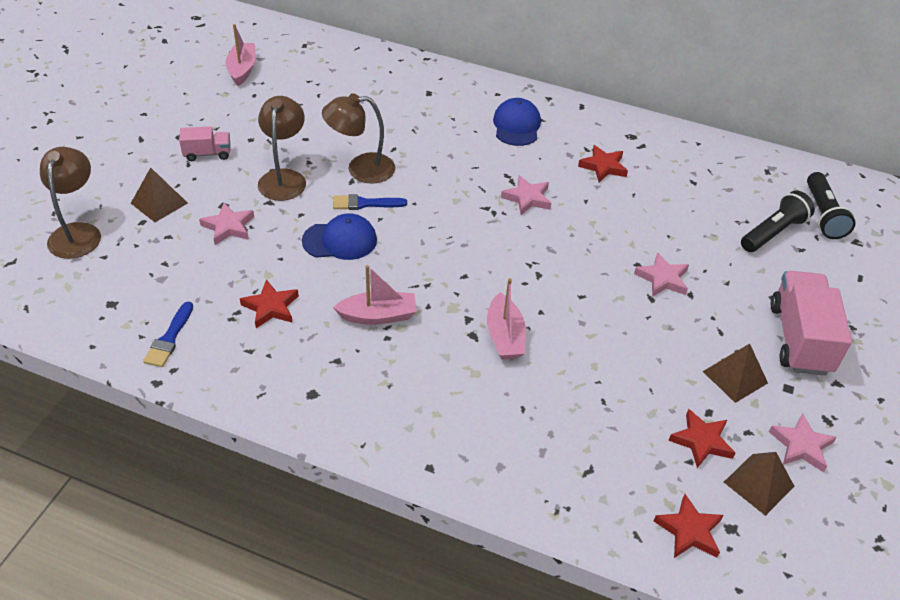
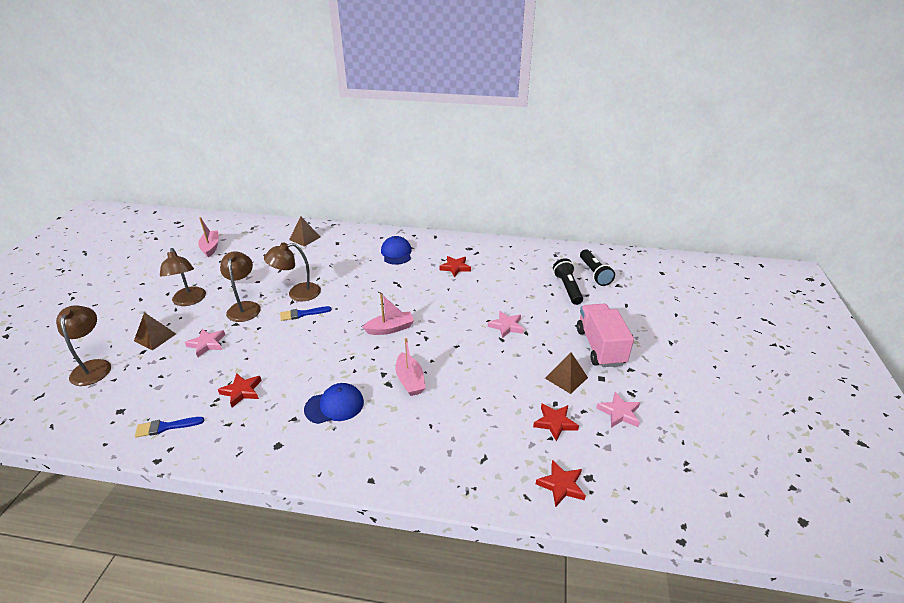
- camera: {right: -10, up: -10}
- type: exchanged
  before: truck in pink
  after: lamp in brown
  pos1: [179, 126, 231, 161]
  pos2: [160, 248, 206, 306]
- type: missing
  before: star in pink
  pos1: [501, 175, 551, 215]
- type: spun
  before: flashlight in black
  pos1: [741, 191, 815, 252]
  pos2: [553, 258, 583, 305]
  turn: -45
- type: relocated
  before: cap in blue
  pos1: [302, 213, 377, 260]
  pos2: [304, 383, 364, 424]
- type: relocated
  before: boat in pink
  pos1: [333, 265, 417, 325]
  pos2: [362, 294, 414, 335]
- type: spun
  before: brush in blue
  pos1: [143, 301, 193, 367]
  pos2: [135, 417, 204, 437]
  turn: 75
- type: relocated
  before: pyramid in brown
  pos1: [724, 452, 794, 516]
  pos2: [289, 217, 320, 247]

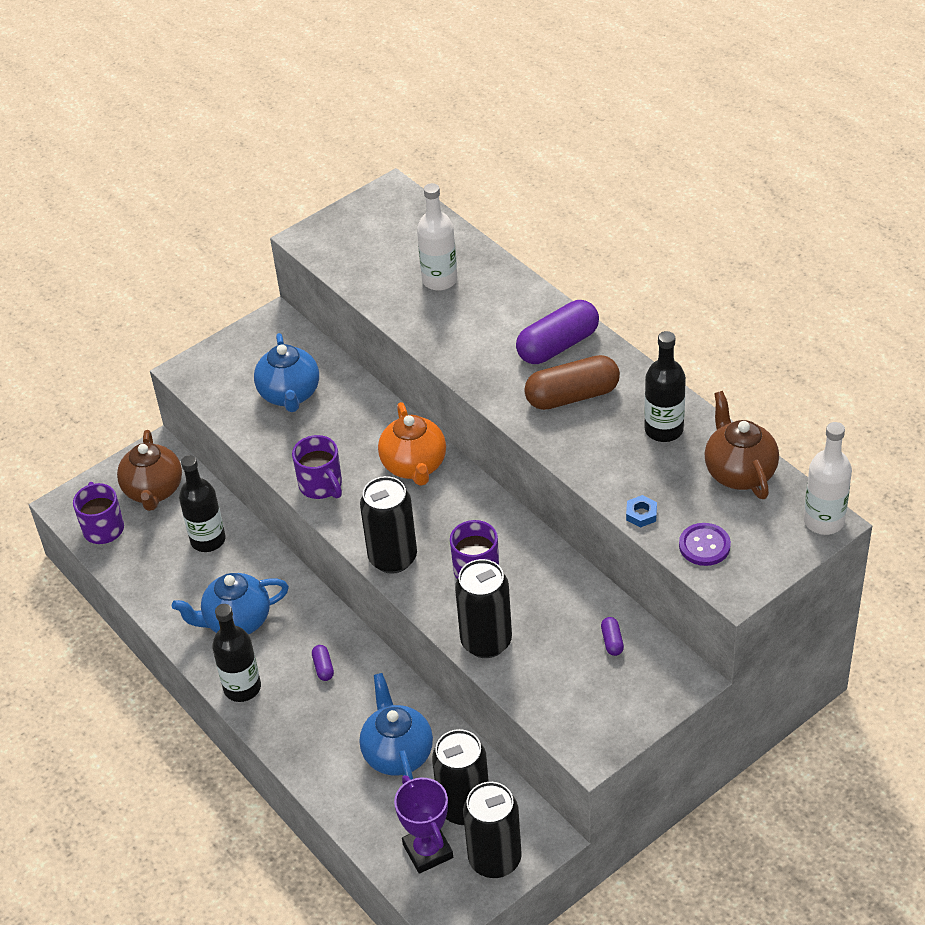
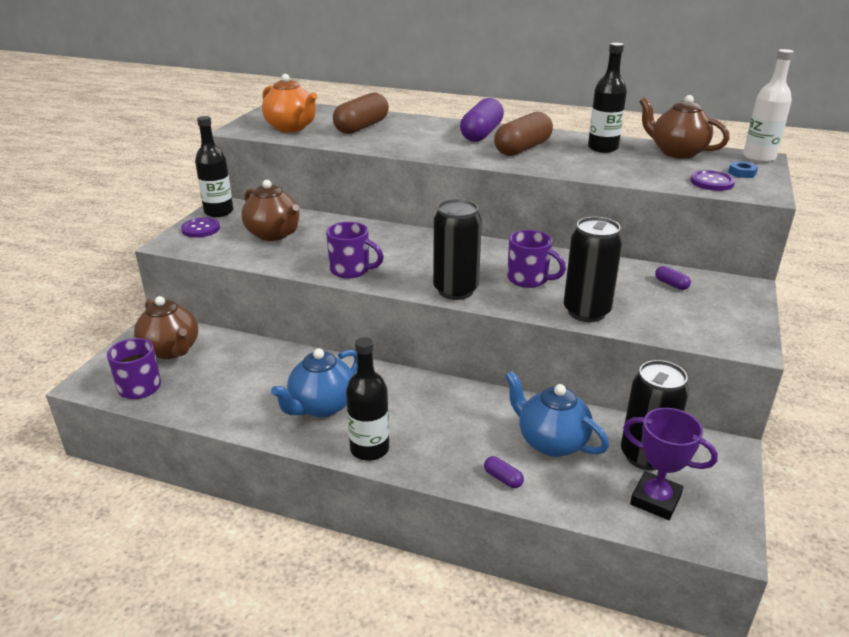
- camera: {right: -35, up: -15}
- type: exchanged
  before: bottle in white
  after: capsule in brown
  pos1: [417, 183, 458, 291]
  pos2: [333, 93, 389, 134]
- type: colour
  before: teapot in blue
  after: teapot in brown
  pos1: [254, 333, 319, 412]
  pos2: [241, 180, 299, 241]
- type: relocated
  before: teapot in orange
  pos1: [378, 402, 446, 486]
  pos2: [262, 74, 317, 132]
- type: relocated
  before: bottle in black
  pos1: [179, 455, 226, 552]
  pos2: [195, 116, 233, 217]
- type: relocated
  before: nut in blue
  pos1: [626, 495, 657, 527]
  pos2: [728, 161, 758, 178]
- type: relocated
  before: capsule in purple
  pos1: [312, 645, 334, 681]
  pos2: [484, 456, 524, 488]
- type: missing
  before: can in black
  pos1: [463, 782, 522, 878]
- type: appeared
  after: button in purple
  pos2: [181, 217, 220, 238]

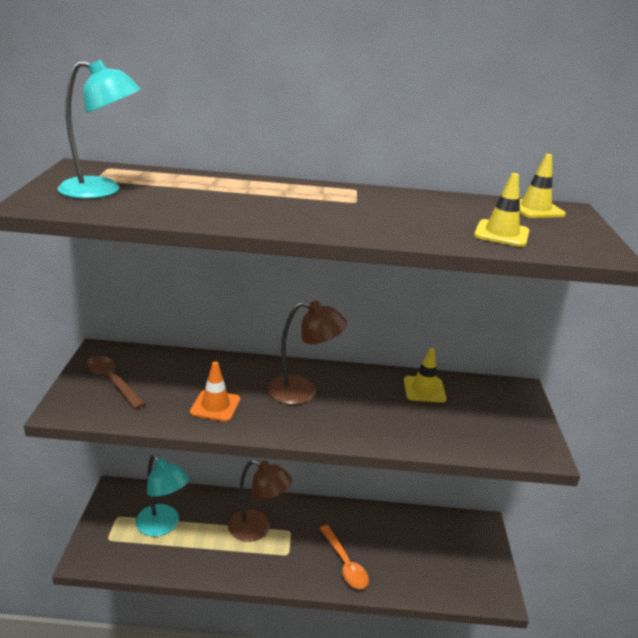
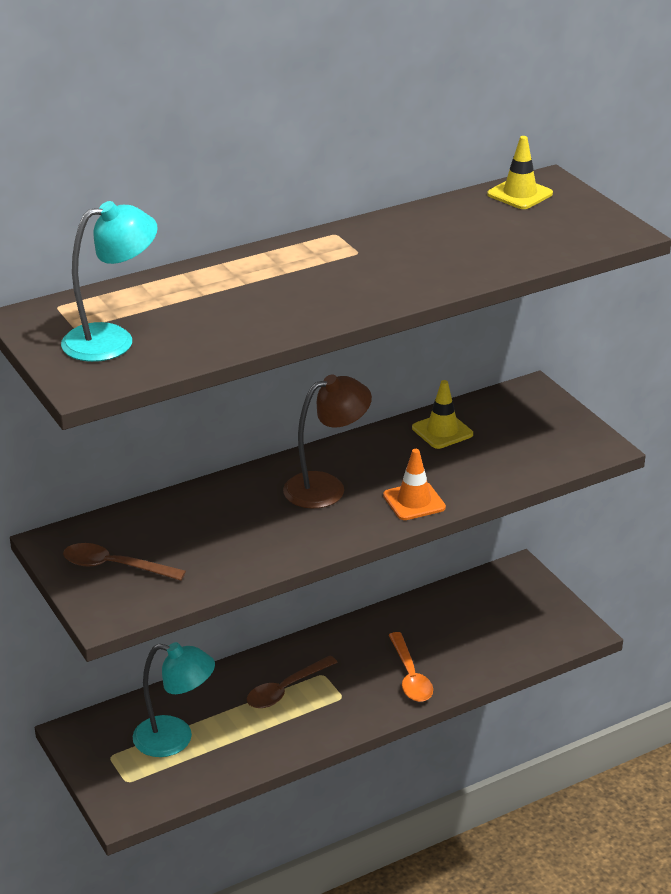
- camera: {right: -30, up: 5}
- type: missing
  before: traffic cone in yellow
  pos1: [474, 173, 529, 247]
- type: relocated
  before: traffic cone in orange
  pos1: [190, 362, 241, 422]
  pos2: [383, 449, 446, 520]
- type: exchanged
  before: lamp in brown
  after: spoon in brown
  pos1: [228, 459, 292, 542]
  pos2: [247, 656, 338, 708]
- type: spun
  before: spoon in orange
  pos1: [319, 525, 369, 589]
  pos2: [389, 632, 433, 702]
  turn: 45

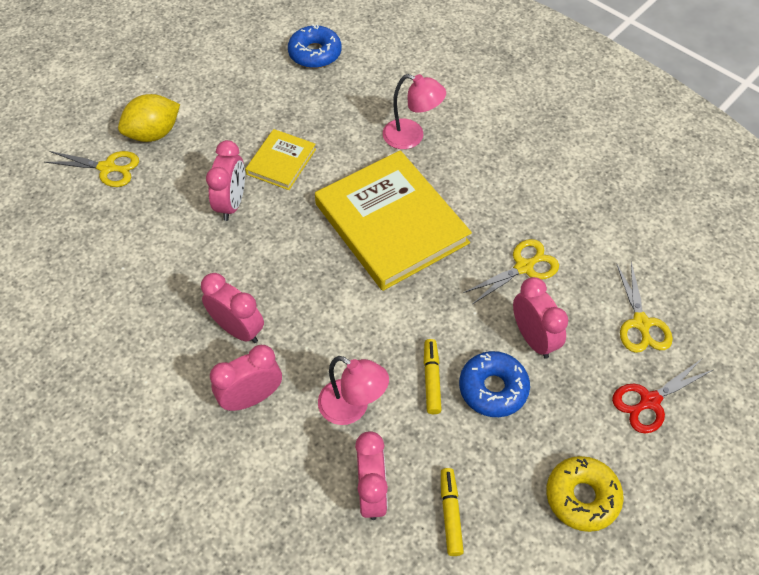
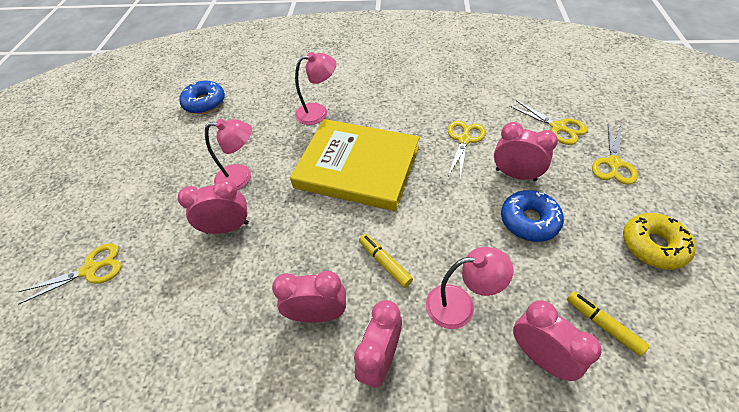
- camera: {right: -35, up: -5}
- type: missing
  before: lemon in yellow
  pos1: [118, 94, 180, 142]
- type: exchanged
  before: book in yellow
  after: lamp in pink
  pos1: [245, 129, 316, 190]
  pos2: [205, 119, 252, 190]
- type: spun
  before: clock in pink
  pos1: [206, 140, 245, 221]
  pos2: [178, 178, 249, 234]
  turn: -75
- type: relocated
  before: marker in yellow
  pos1: [424, 339, 442, 414]
  pos2: [359, 234, 413, 288]
- type: colour
  before: scissors in red
  after: scissors in yellow
  pos1: [612, 360, 713, 433]
  pos2: [592, 124, 638, 185]

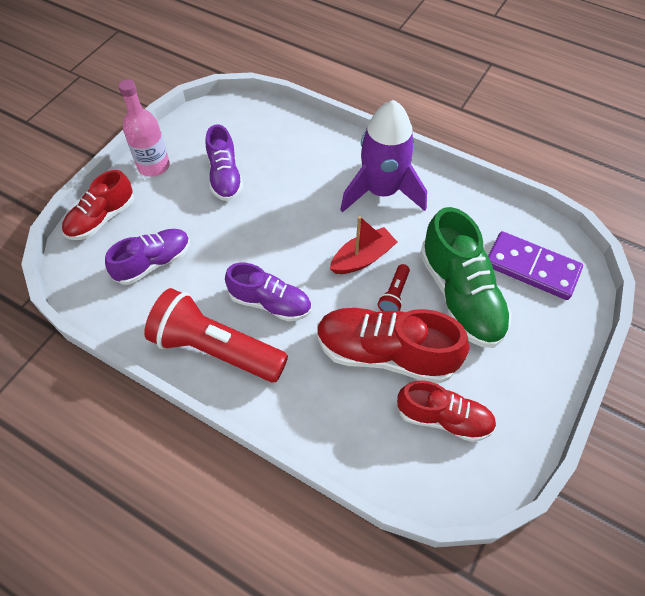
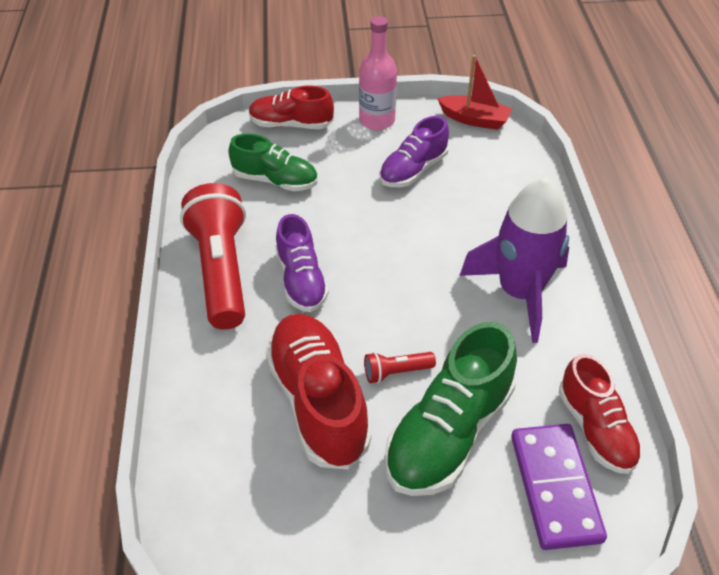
- camera: {right: 55, up: -10}
- type: relocated
  before: boat in red
  pos1: [330, 216, 397, 274]
  pos2: [437, 55, 512, 130]
- type: colour
  before: shoe in purple
  after: shoe in green
  pos1: [105, 229, 190, 285]
  pos2: [228, 134, 318, 191]
- type: relocated
  before: shoe in red
  pos1: [397, 380, 496, 442]
  pos2: [559, 354, 642, 474]

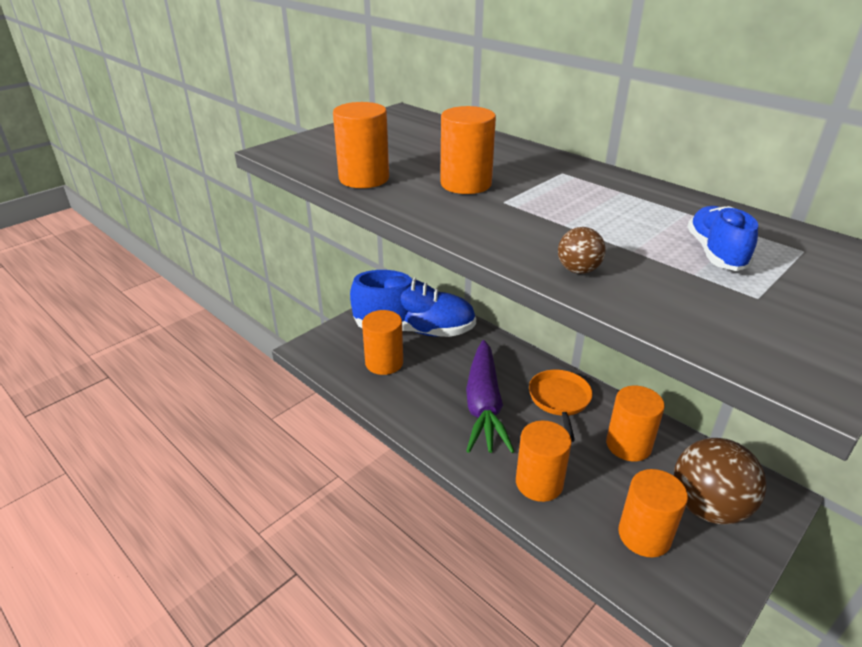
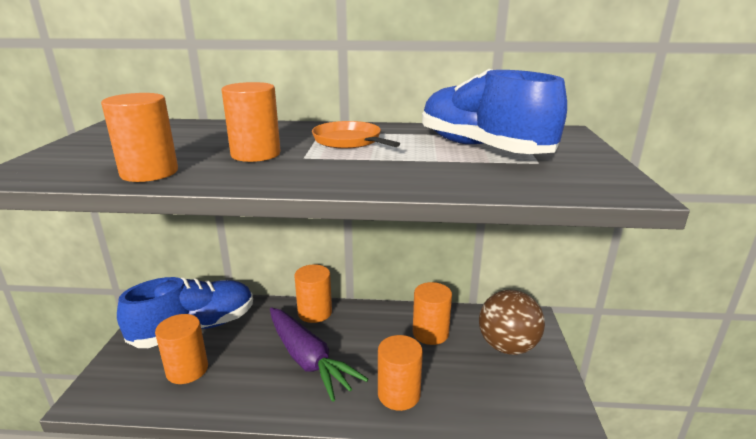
- camera: {right: -40, up: -10}
- type: size
  before: shoe in blue
  pos1: [687, 206, 758, 271]
  pos2: [422, 69, 567, 154]
  scale: 2.01
- type: missing
  before: ball in brown
  pos1: [558, 227, 606, 274]
- type: relocated
  before: pan in orange
  pos1: [529, 370, 593, 442]
  pos2: [312, 121, 400, 149]
- type: relocated
  before: cylinder in orange
  pos1: [618, 469, 688, 558]
  pos2: [295, 264, 332, 323]

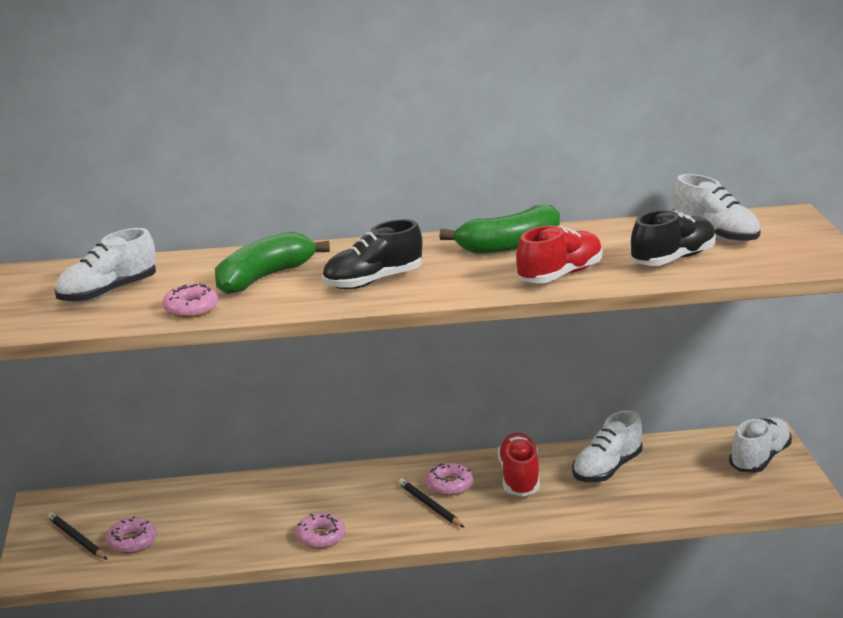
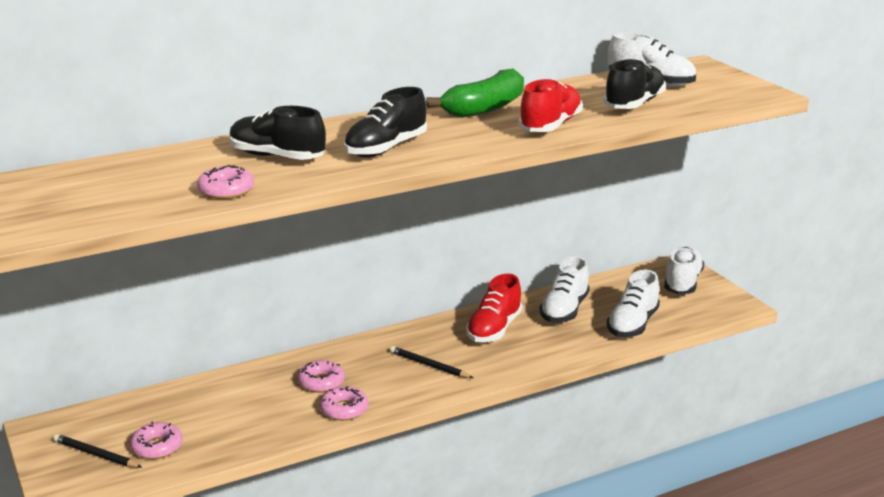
- camera: {right: -20, up: 0}
- type: relocated
  before: shoe in white
  pos1: [55, 228, 156, 303]
  pos2: [607, 269, 660, 337]
- type: exchanged
  before: banana in green
  after: shoe in black
  pos1: [215, 232, 330, 294]
  pos2: [229, 106, 326, 160]
- type: spun
  before: shoe in red
  pos1: [498, 433, 540, 497]
  pos2: [466, 273, 522, 342]
  turn: -135
- type: relocated
  before: donut in pink
  pos1: [426, 463, 473, 496]
  pos2: [298, 360, 345, 392]

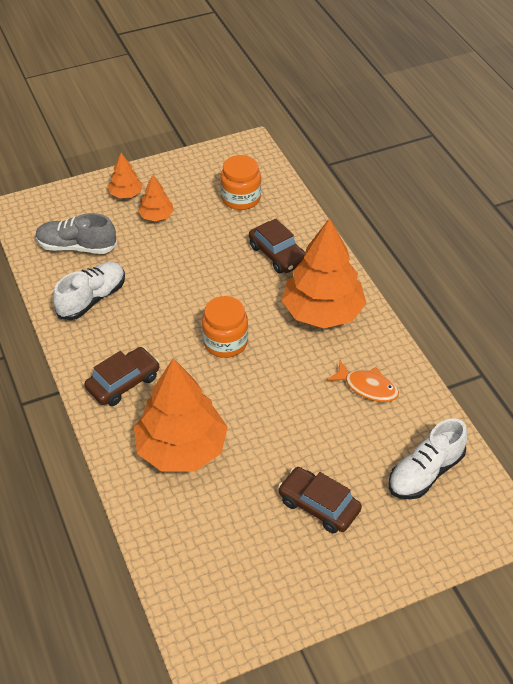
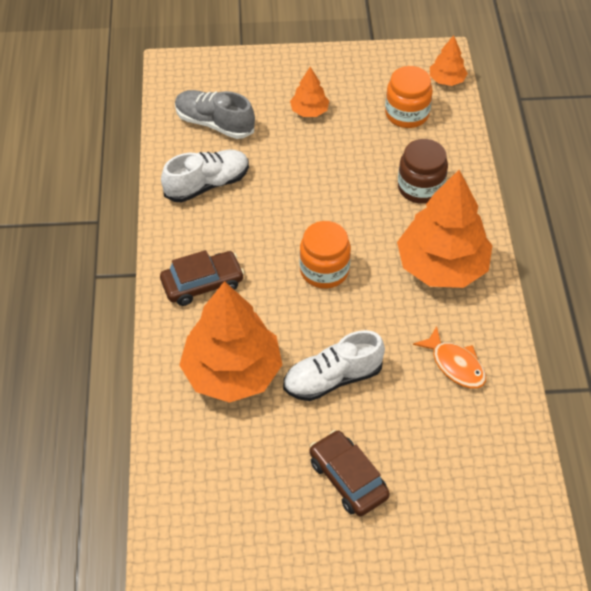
- camera: {right: 20, up: 5}
- type: relocated
  before: tree in orange
  pos1: [108, 153, 143, 198]
  pos2: [430, 35, 468, 86]
- type: exchanged
  before: car in brown
  after: jar in brown
  pos1: [249, 218, 305, 273]
  pos2: [398, 139, 448, 204]
- type: relocated
  before: shoe in white
  pos1: [389, 418, 468, 499]
  pos2: [283, 330, 385, 401]

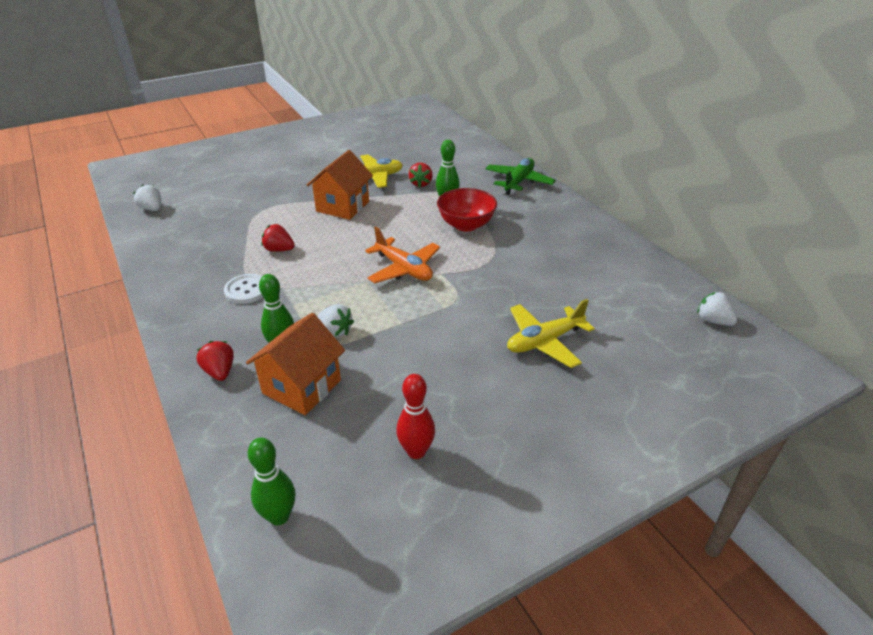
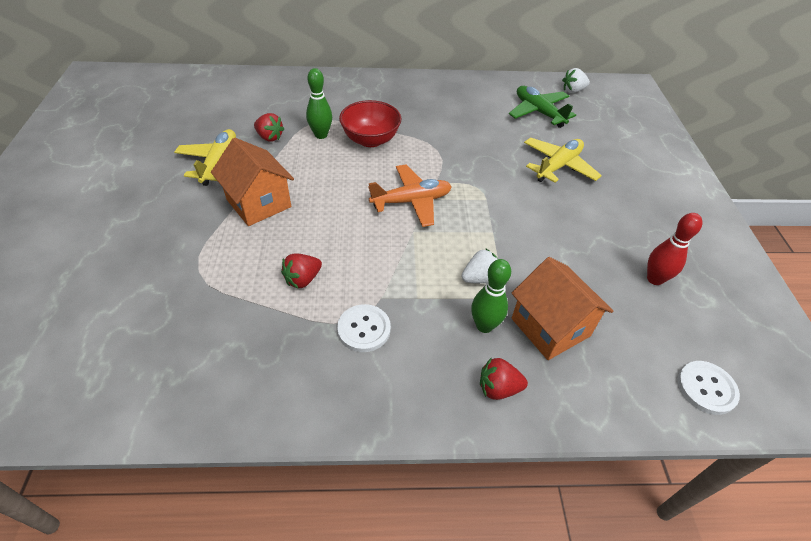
- camera: {right: -65, up: 10}
- type: relocated
  before: plane in green
  pos1: [485, 158, 556, 195]
  pos2: [509, 86, 576, 128]
- type: missing
  before: strawberry in white
  pos1: [134, 184, 161, 211]
- type: spun
  before: plane in yellow
  pos1: [507, 299, 595, 368]
  pos2: [524, 138, 602, 183]
  turn: -135
- type: exchanged
  before: bowling pin in green
  after: button in white
  pos1: [248, 438, 295, 525]
  pos2: [677, 361, 740, 415]

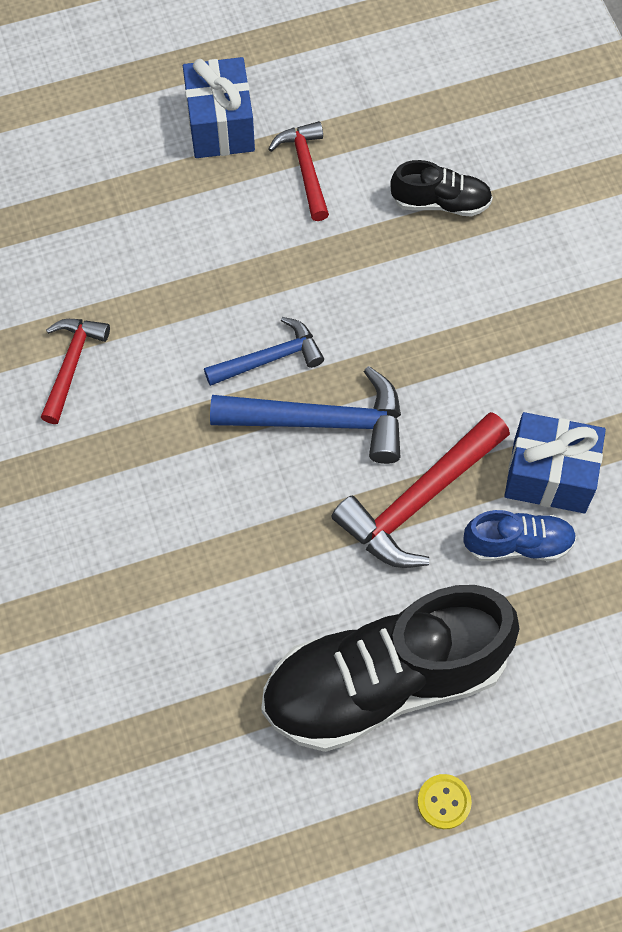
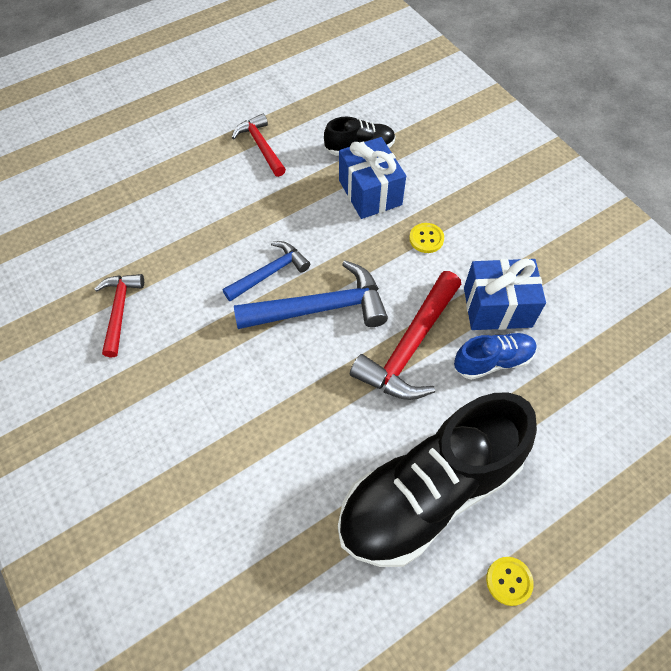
- camera: {right: -15, up: -5}
- type: relocated
  before: gift in blue
  pos1: [183, 57, 255, 158]
  pos2: [339, 137, 406, 219]
- type: appeared
  after: button in yellow
  pos2: [409, 223, 444, 253]

